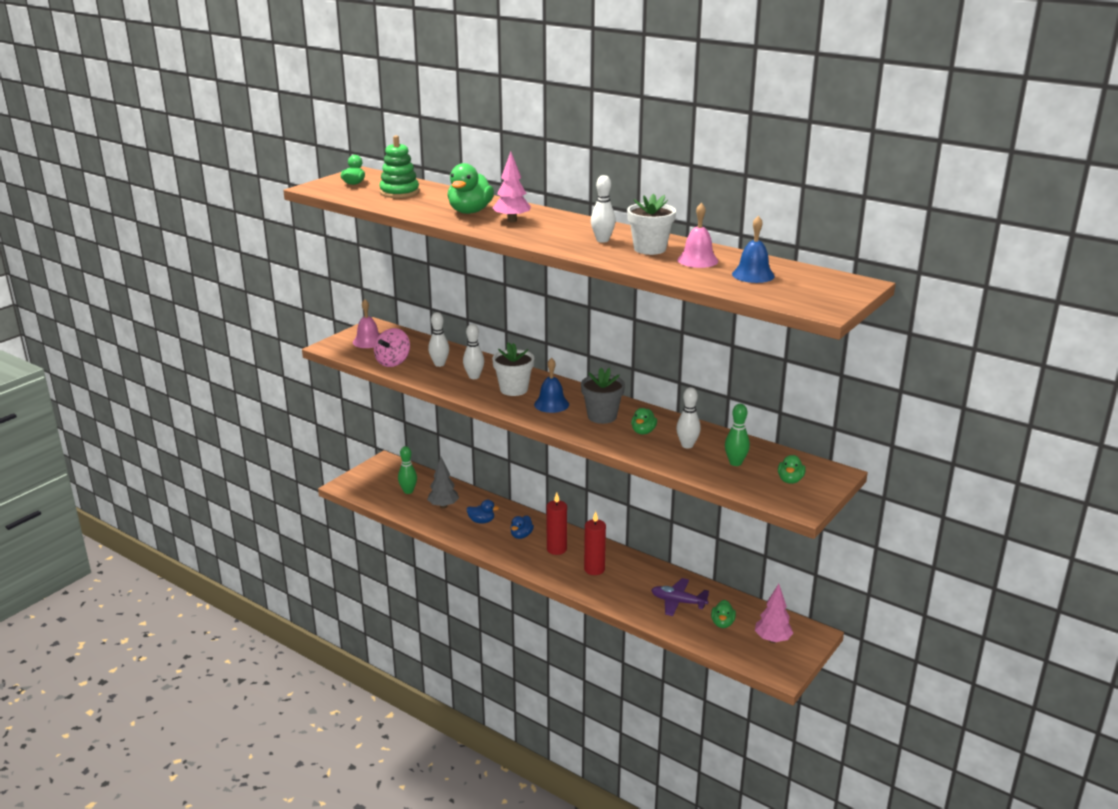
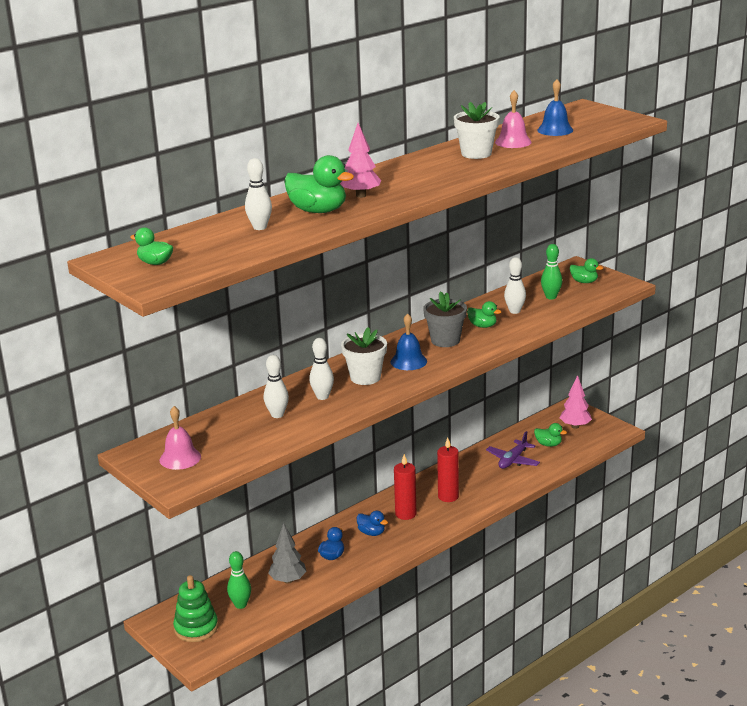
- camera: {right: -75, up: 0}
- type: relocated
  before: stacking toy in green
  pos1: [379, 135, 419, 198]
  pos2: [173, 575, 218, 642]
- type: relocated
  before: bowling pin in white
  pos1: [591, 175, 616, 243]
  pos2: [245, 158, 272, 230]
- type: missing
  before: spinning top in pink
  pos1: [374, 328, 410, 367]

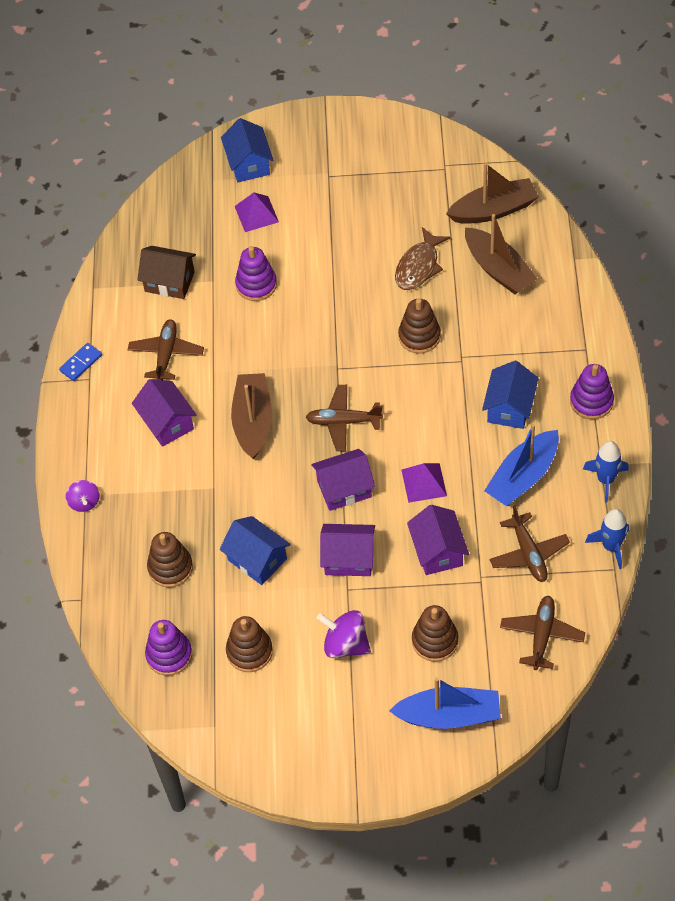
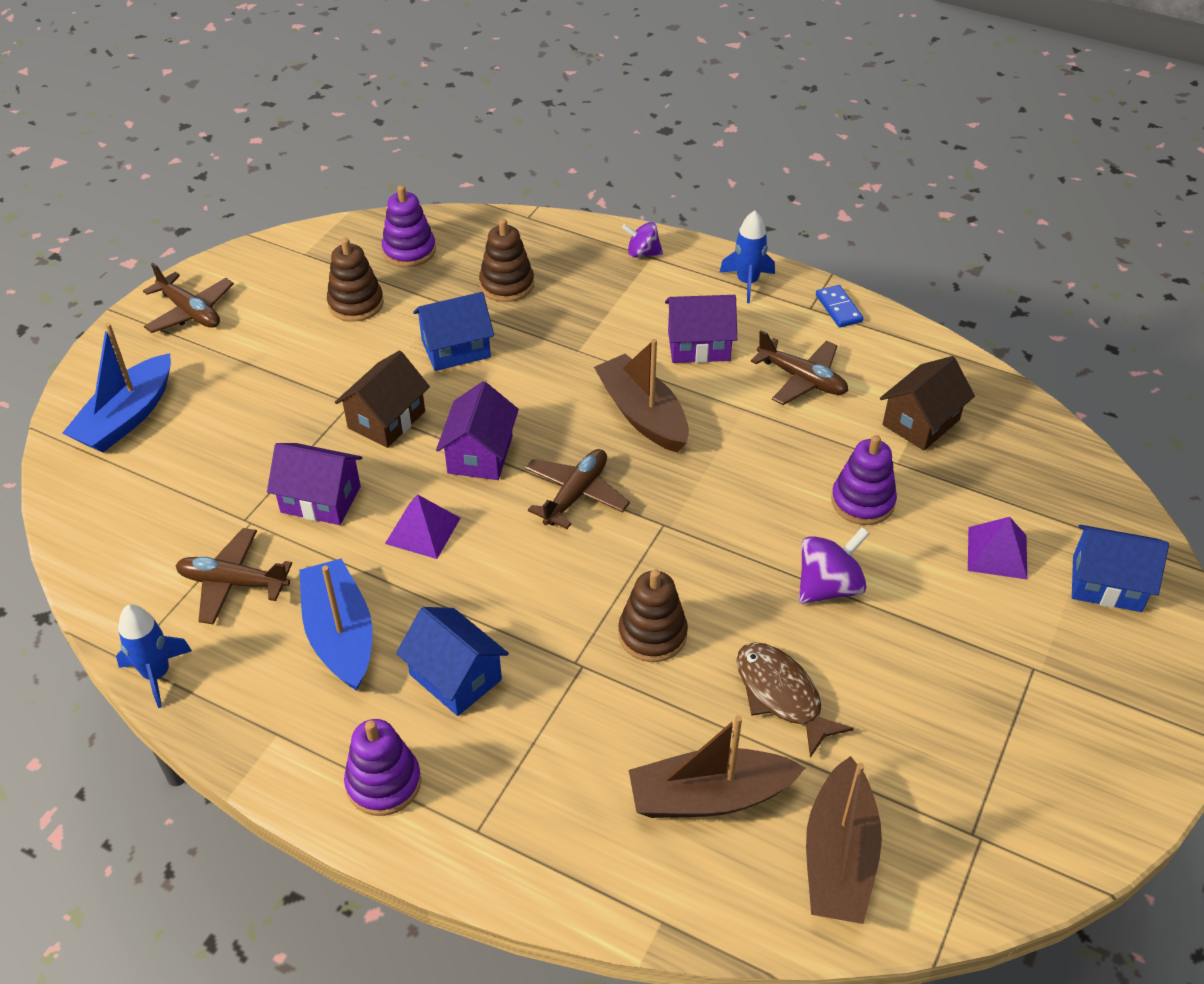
- camera: {right: 115, up: -10}
- type: spun
  before: boat in brown
  pos1: [231, 373, 272, 459]
  pos2: [594, 339, 689, 453]
  turn: -150
- type: relocated
  before: rocket in blue
  pos1: [583, 441, 629, 502]
  pos2: [719, 210, 775, 303]
- type: colour
  before: house in purple
  after: house in brown
  pos1: [320, 524, 375, 576]
  pos2: [335, 351, 430, 448]
- type: relocated
  before: plane in brown
  pos1: [500, 596, 585, 670]
  pos2: [143, 263, 234, 333]
- type: missing
  before: stacking toy in brown
  pos1: [412, 605, 459, 662]
- type: relocated
  before: spinning top in purple
  pos1: [317, 610, 371, 658]
  pos2: [799, 527, 870, 604]

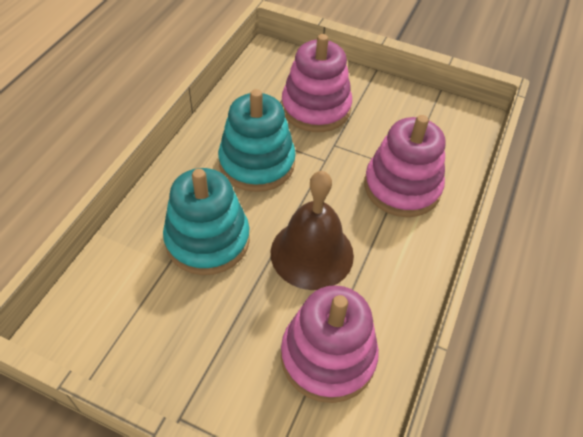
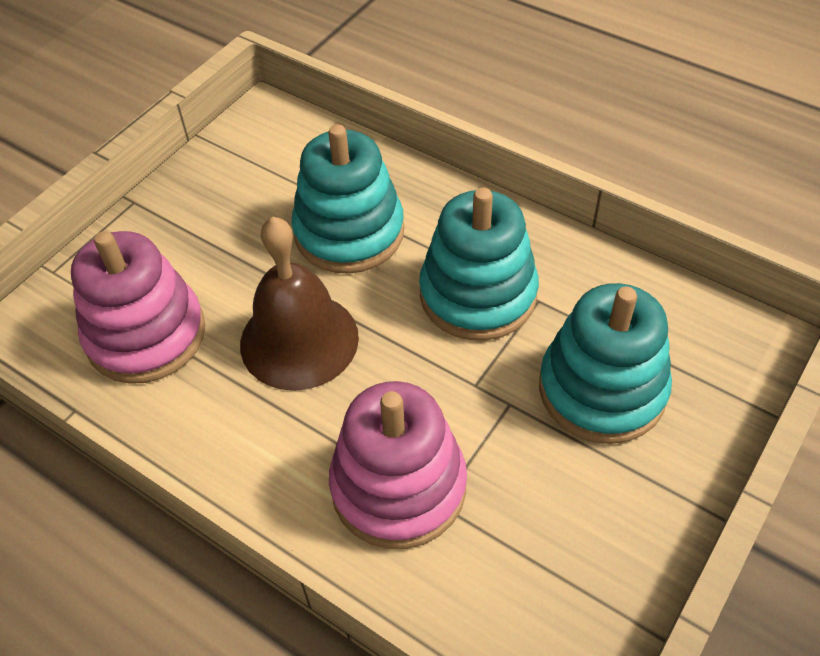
- camera: {right: 105, up: 0}
- type: colour
  before: stacking toy in pink
  after: stacking toy in turquoise
  pos1: [281, 34, 352, 132]
  pos2: [539, 283, 672, 444]

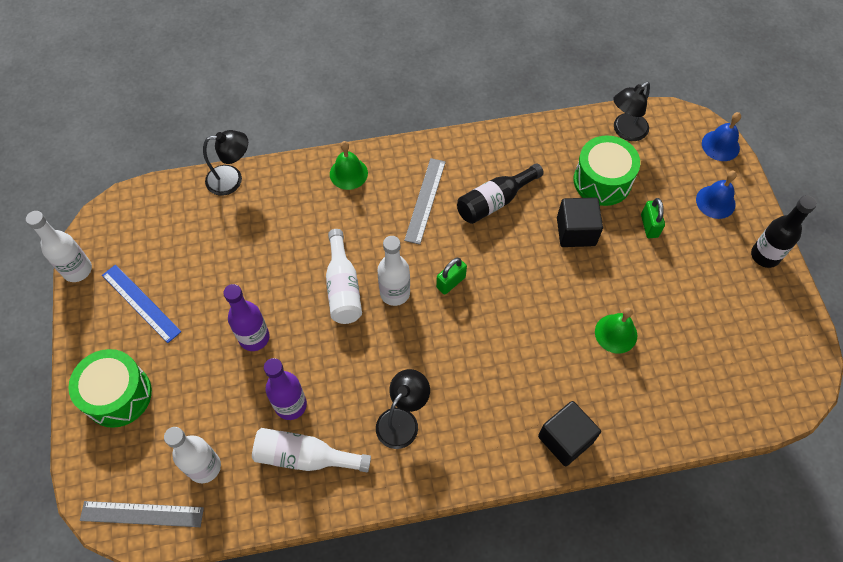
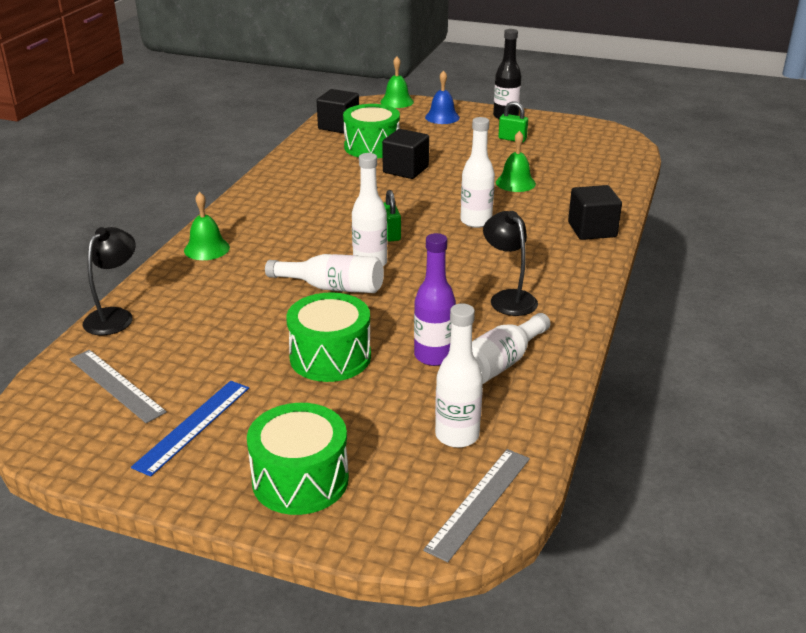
- camera: {right: -60, up: -30}
- type: exchanged
  before: lamp in black
  after: cube in black
  pos1: [613, 82, 650, 141]
  pos2: [317, 89, 359, 133]
- type: colour
  before: bell in blue
  after: bell in green
  pos1: [702, 112, 741, 161]
  pos2: [381, 57, 414, 108]
- type: relocated
  before: ruler in grey
  pos1: [404, 158, 446, 245]
  pos2: [70, 350, 167, 423]
- type: missing
  before: bottle in black
  pos1: [457, 163, 544, 224]
- type: relocated
  before: padlock in green
  pos1: [641, 198, 665, 238]
  pos2: [498, 101, 528, 143]
- type: relocated
  before: bottle in white
  pos1: [26, 211, 92, 282]
  pos2: [460, 117, 495, 228]
- type: spun
  before: ruler in blue
  pos1: [102, 265, 182, 343]
  pos2: [131, 381, 249, 477]
  turn: -45
- type: exchanged
  before: bottle in purple
  after: drum in green
  pos1: [223, 284, 270, 351]
  pos2: [286, 292, 371, 382]

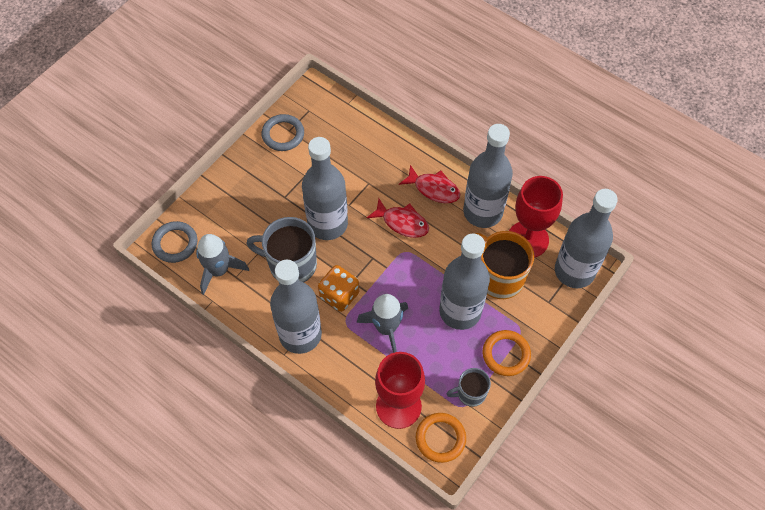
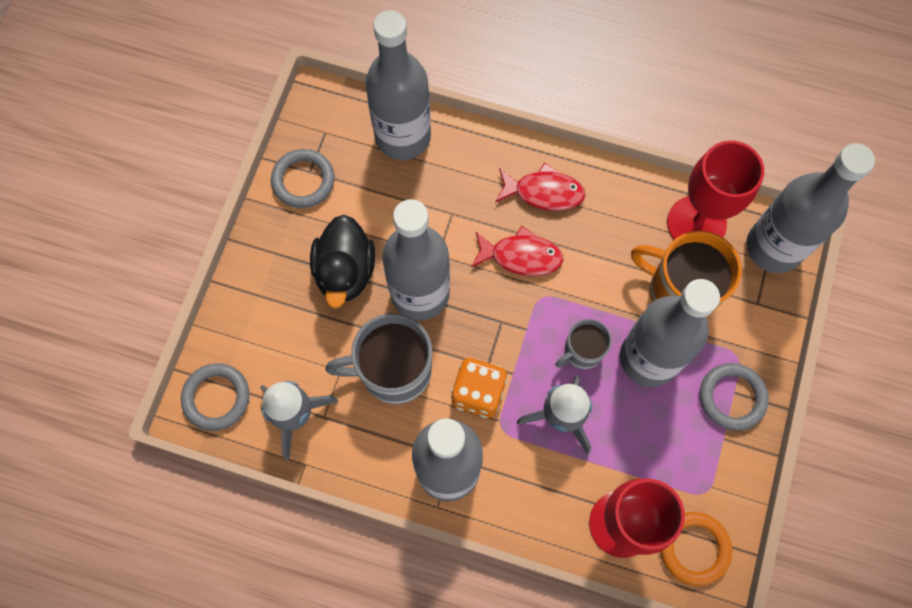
- camera: {right: -20, up: 10}
- type: relocated
  before: bottle in grey
  pos1: [463, 124, 513, 228]
  pos2: [365, 10, 431, 160]
- type: colour
  before: ring in orange
  after: ring in grey
  pos1: [483, 330, 531, 376]
  pos2: [700, 363, 769, 431]
- type: relocated
  before: mug in grey
  pos1: [447, 368, 491, 407]
  pos2: [555, 319, 612, 369]
- type: appeared
  after: duck in black
  pos2: [310, 215, 375, 309]

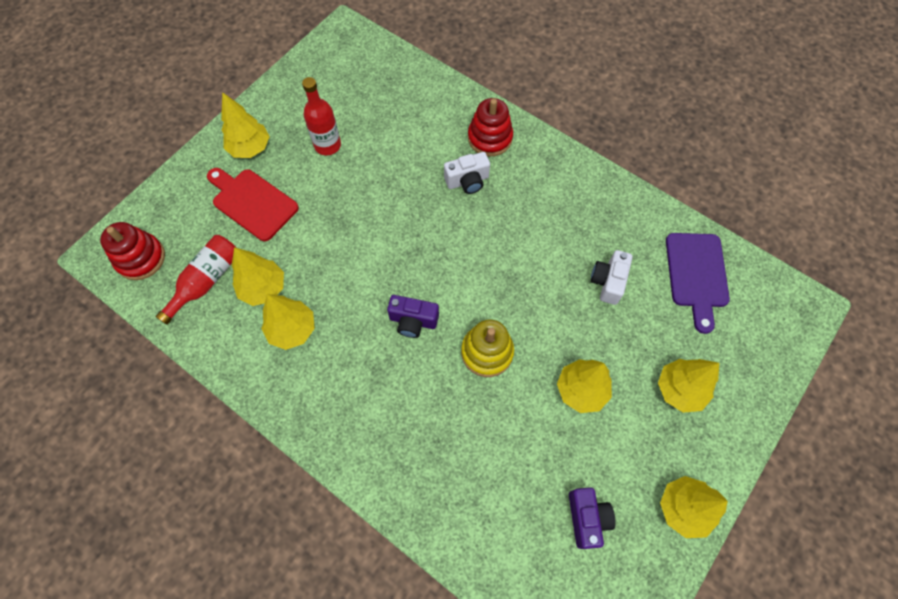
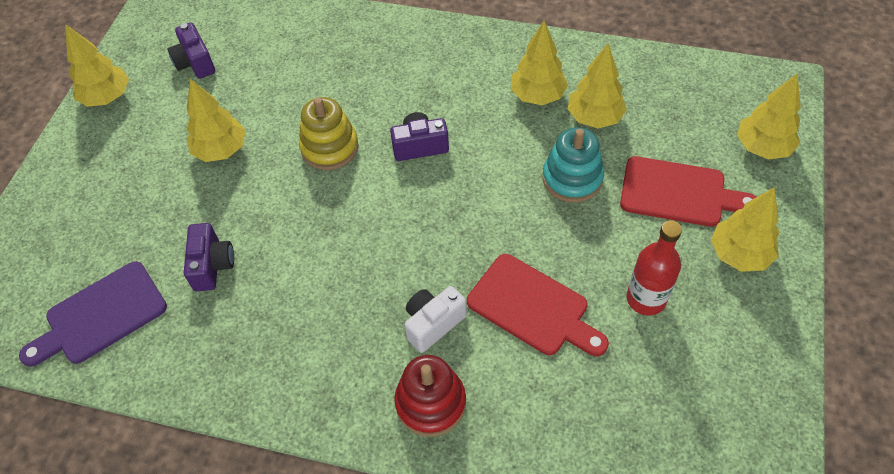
- camera: {right: 160, up: -10}
- type: missing
  before: stacking toy in red
  pos1: [100, 222, 165, 280]
- type: spun
  before: cutting board in purple
  pos1: [666, 233, 730, 334]
  pos2: [19, 261, 167, 367]
  turn: -105
- type: missing
  before: bottle in red
  pos1: [156, 235, 237, 325]
- type: colour
  before: camera in white
  after: camera in purple
  pos1: [590, 250, 633, 305]
  pos2: [184, 223, 234, 291]
- type: relocated
  before: tree in yellow
  pos1: [658, 359, 719, 413]
  pos2: [737, 74, 801, 160]
- type: appeared
  after: stacking toy in turquoise
  pos2: [542, 127, 604, 203]
- type: appeared
  after: cutting board in red
  pos2: [467, 254, 609, 356]

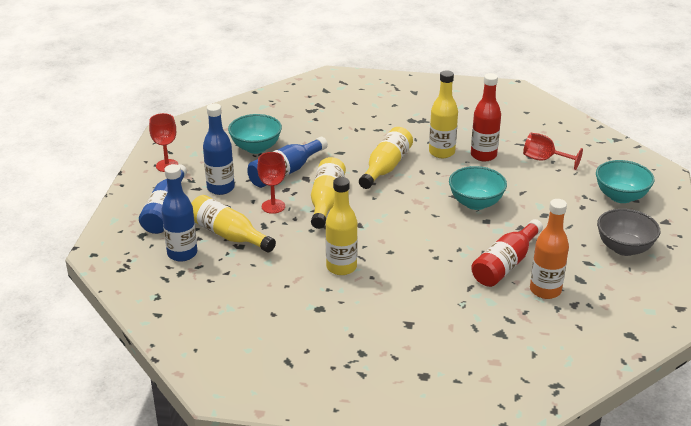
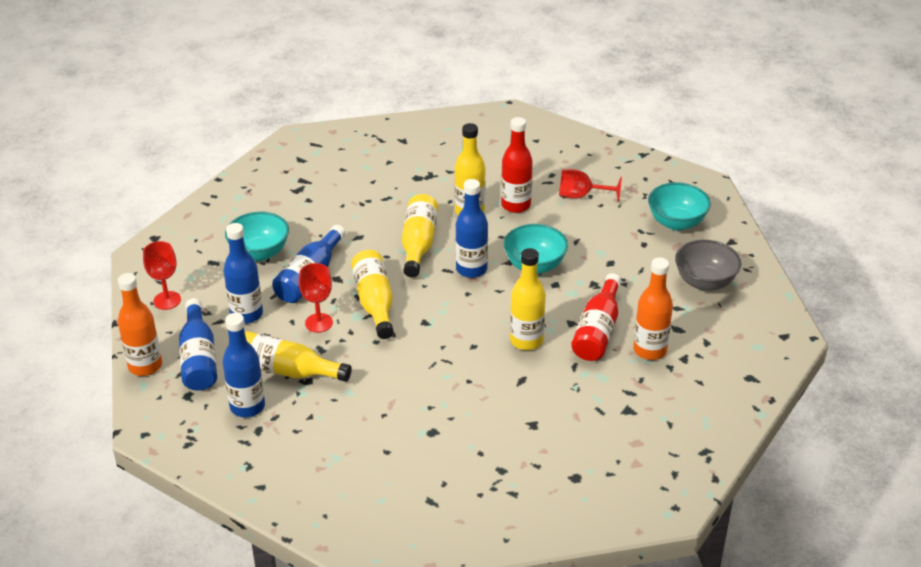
- camera: {right: -20, up: 5}
- type: relocated
  before: bottle in yellow
  pos1: [326, 177, 358, 275]
  pos2: [510, 248, 546, 350]
- type: appeared
  after: bottle in blue
  pos2: [455, 179, 488, 278]
- type: appeared
  after: bottle in orange
  pos2: [118, 273, 162, 376]

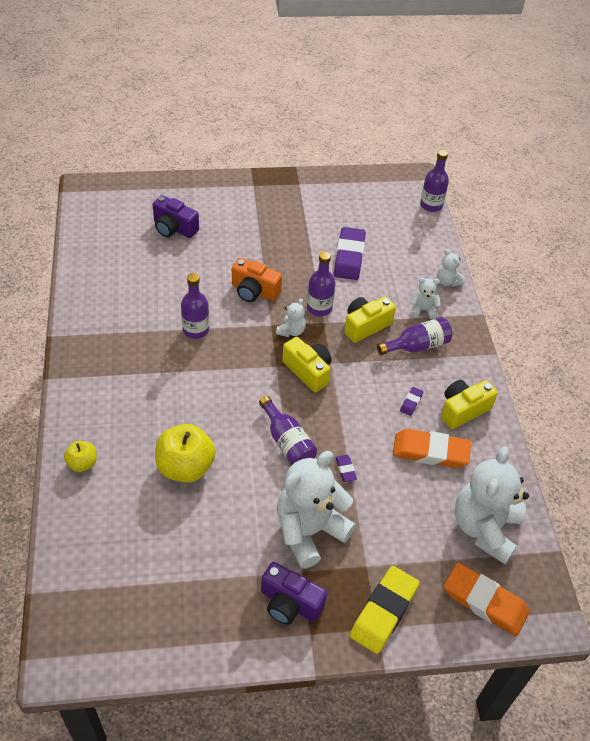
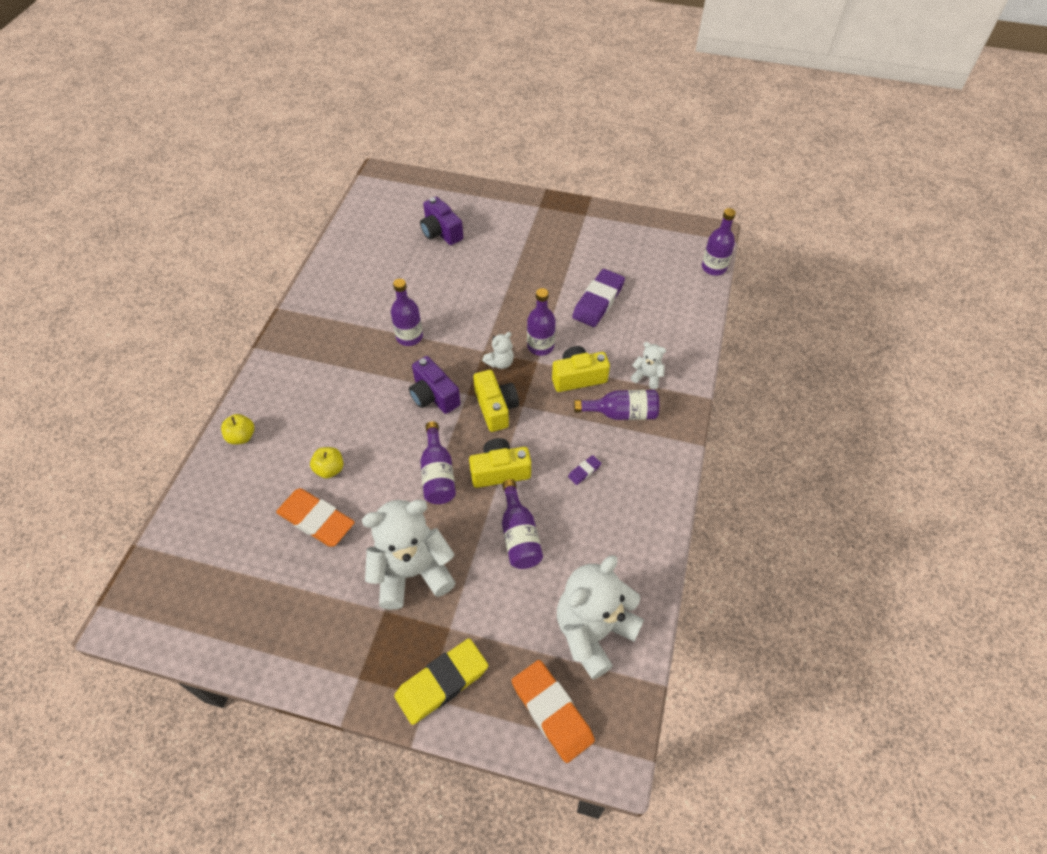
- camera: {right: 25, up: 5}
- type: missing
  before: teddy bear in white
  pos1: [437, 249, 464, 287]
- type: missing
  before: camera in orange
  pos1: [232, 258, 282, 302]
- type: relocated
  before: camera in yellow
  pos1: [441, 380, 498, 429]
  pos2: [469, 438, 531, 488]
- type: size
  before: apple in yellow
  pos1: [155, 424, 216, 483]
  pos2: [310, 447, 343, 479]
  scale: 0.54
- type: relocated
  before: eraser in orange
  pos1: [393, 429, 471, 468]
  pos2: [276, 488, 355, 547]
- type: missing
  before: eraser in purple
  pos1: [335, 455, 357, 482]
- type: relocated
  before: camera in purple
  pos1: [261, 562, 327, 625]
  pos2: [409, 356, 460, 414]
- type: appeared
  after: bottle in purple
  pos2: [502, 479, 543, 569]

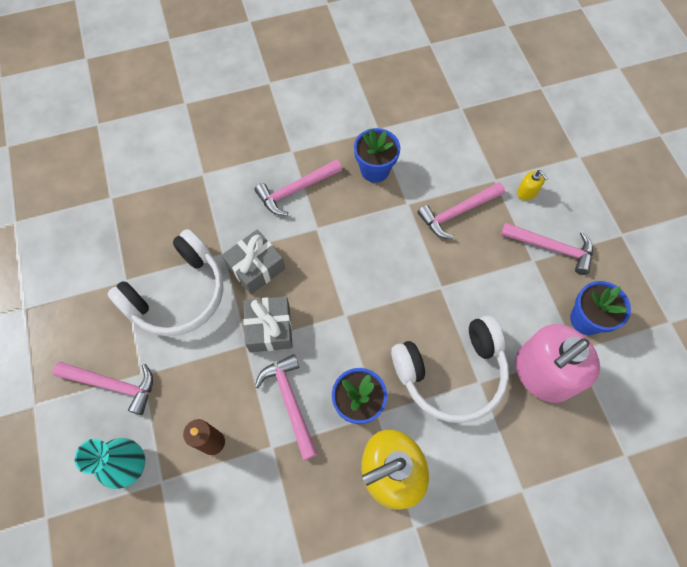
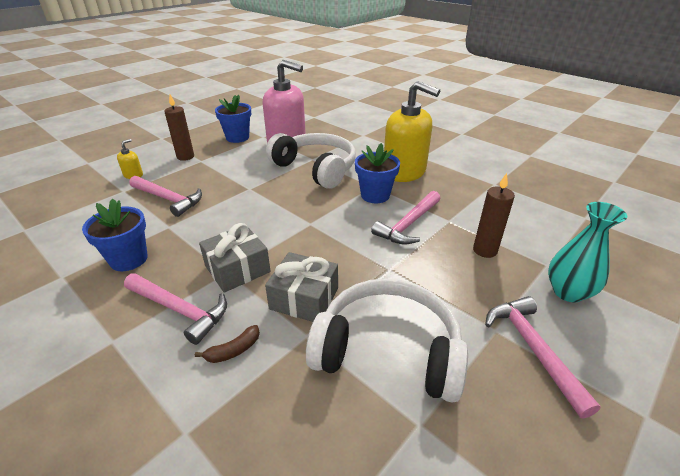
- camera: {right: -120, up: -30}
- type: exchanged
  before: hammer in pink
  after: candle in brown
  pos1: [501, 222, 593, 275]
  pos2: [164, 95, 194, 161]
- type: relocated
  before: gift in grey
  pos1: [243, 296, 293, 352]
  pos2: [199, 223, 271, 293]
- type: appeared
  after: banana in brown
  pos2: [195, 325, 260, 363]

